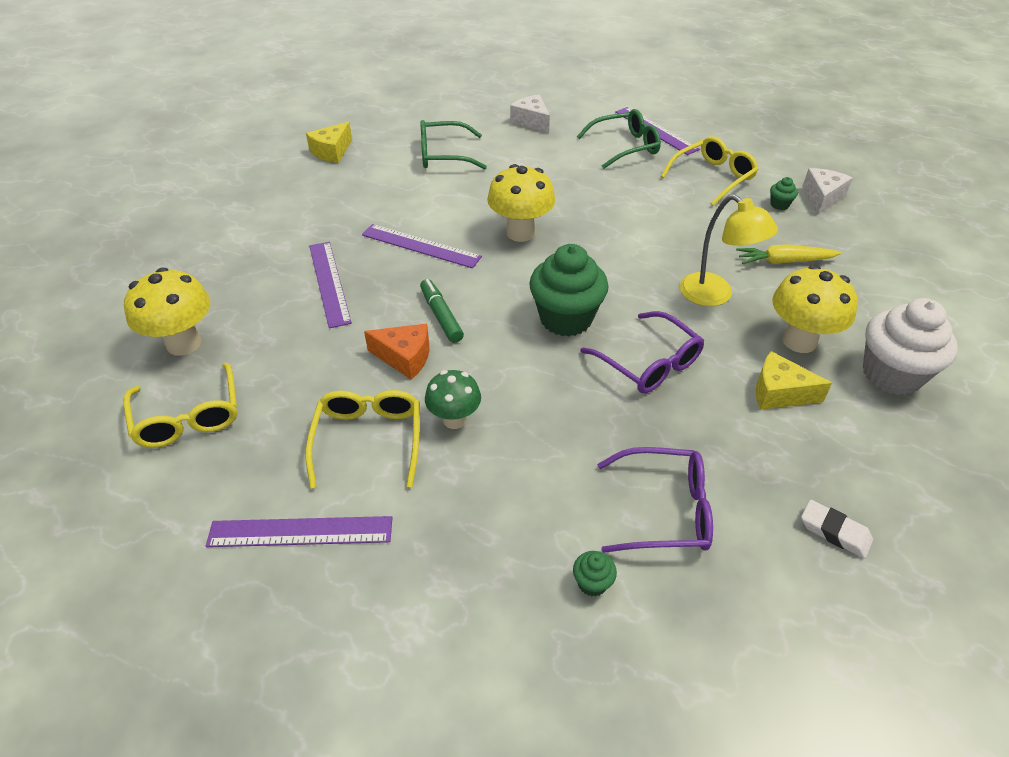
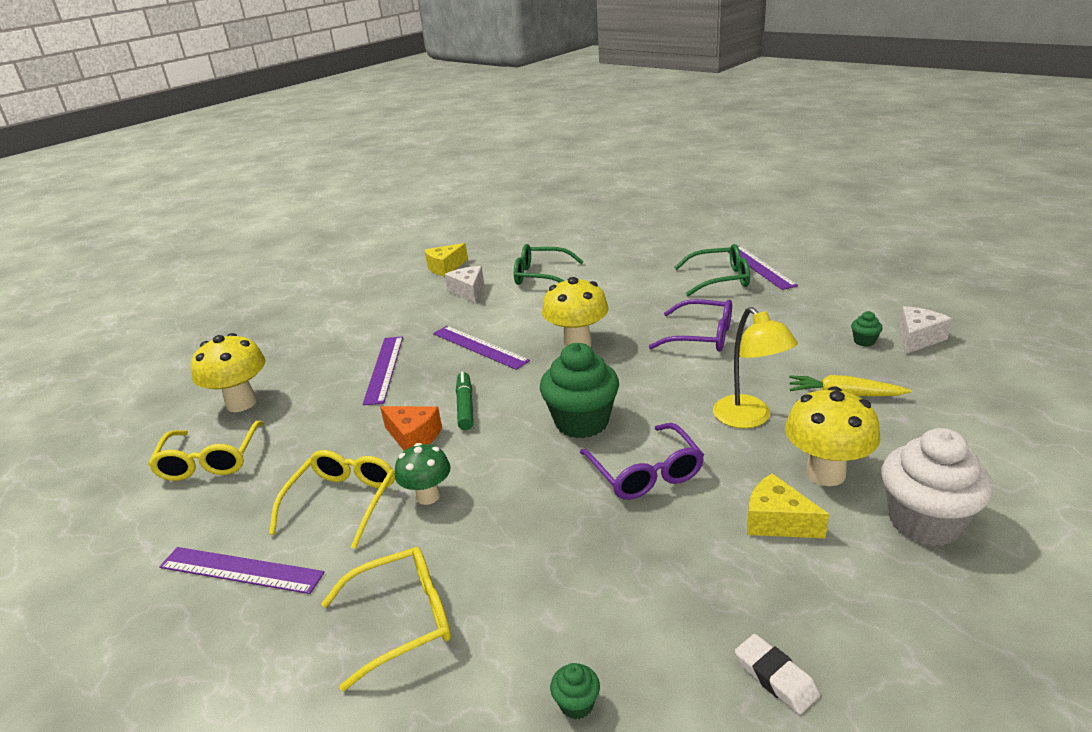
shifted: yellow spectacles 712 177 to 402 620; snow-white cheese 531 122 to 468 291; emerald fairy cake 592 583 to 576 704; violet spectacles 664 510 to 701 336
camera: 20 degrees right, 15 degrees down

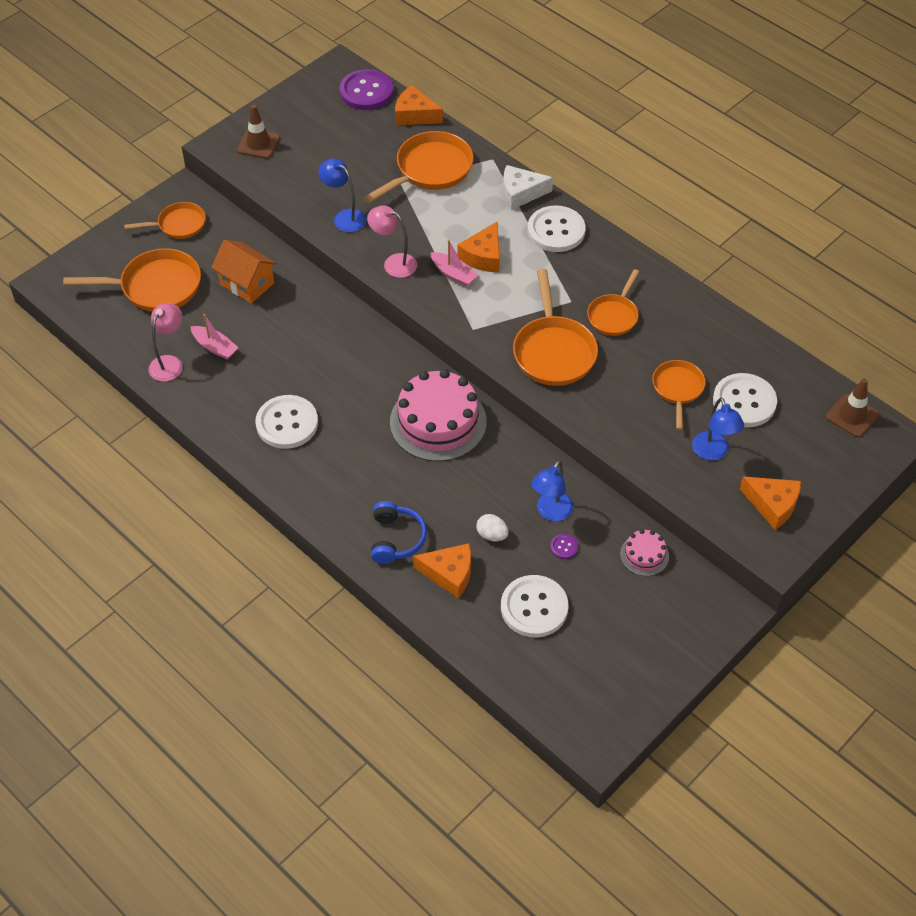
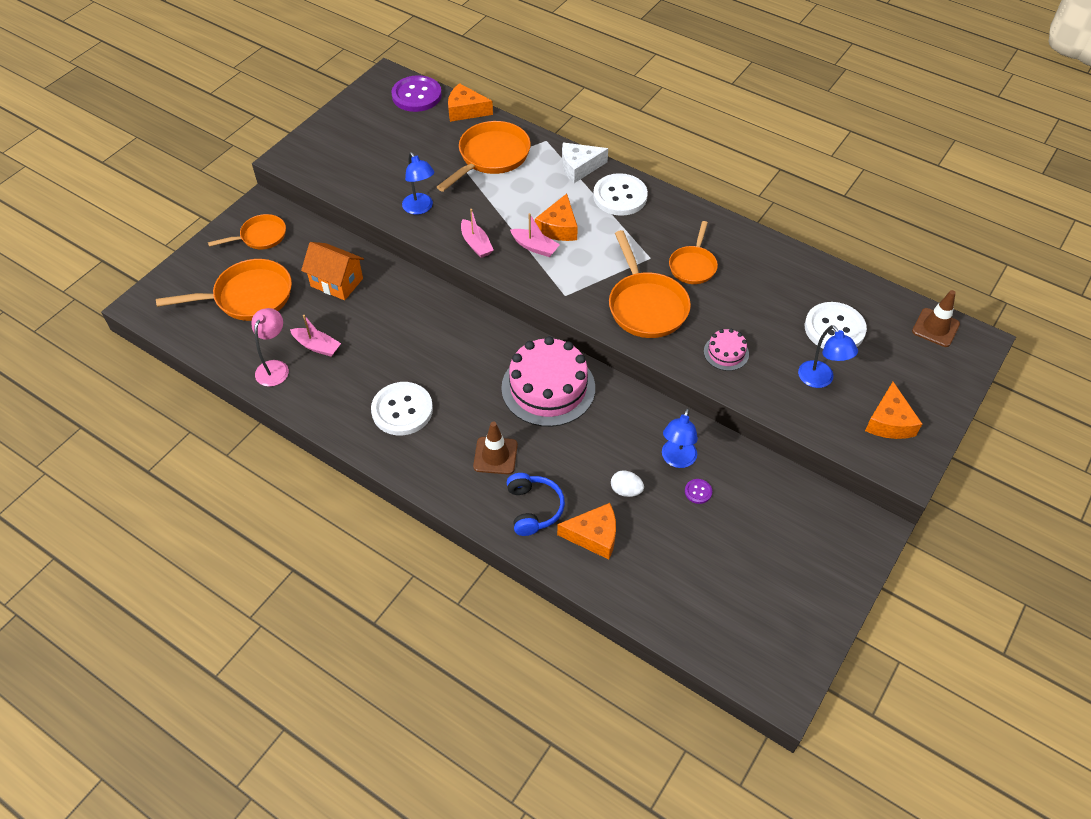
gone: snow-white button 534 607; bright orange frying pan 677 389
shifted: russet road cone 258 144 to 495 456; pink cake 644 555 to 726 353
swapped: pink desk lamp 393 263 to pink sailboat 476 244
rotated: cobalt desk lamp 344 217 = 420 208 150 degrees counterclockwise; bright orange cheese 772 505 = 889 422 75 degrees clockwise
camera: 10 degrees left, 0 degrees up

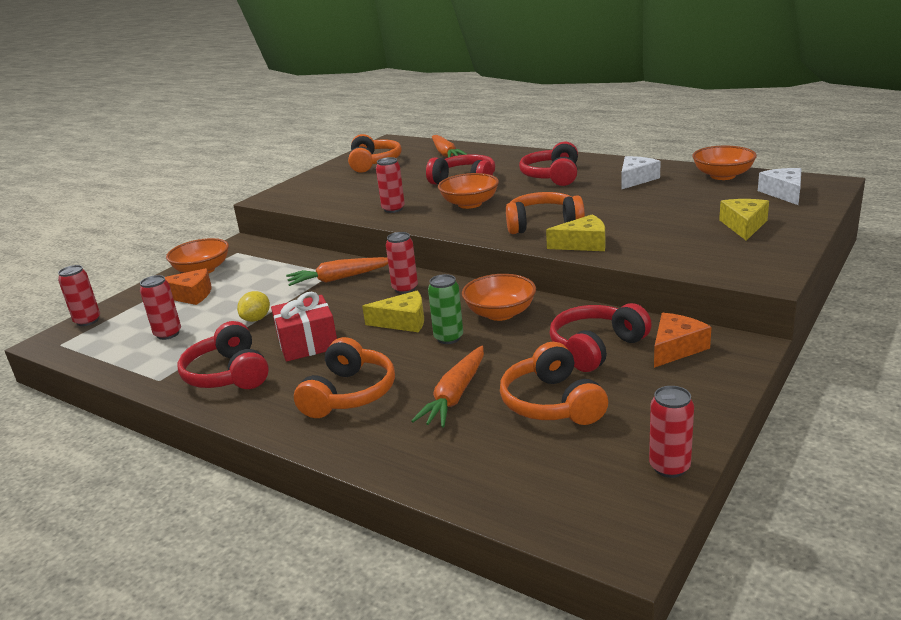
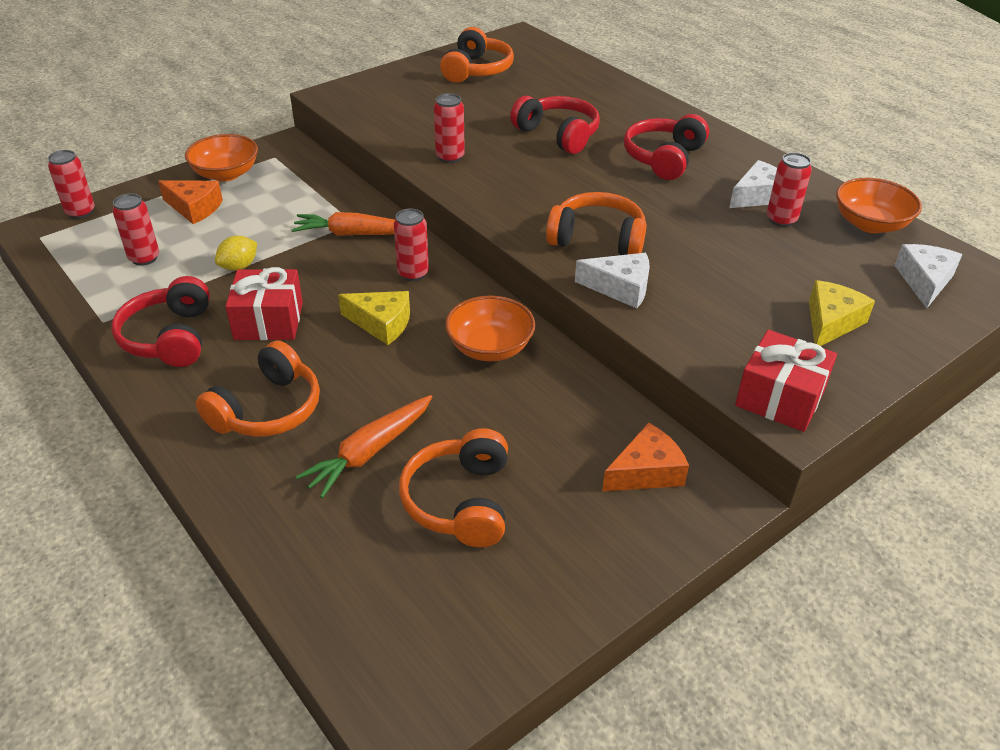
gone: emerald tin 448 338; bright orange carrot 445 154; bright orange serving bowl 469 204; red headphones 596 348
new: red wrapped gift 780 398
shifted: red tin 669 467 to 781 220
repainted: yellow cheese 583 244 to snow-white cheese 620 288
camera: 15 degrees right, 15 degrees up

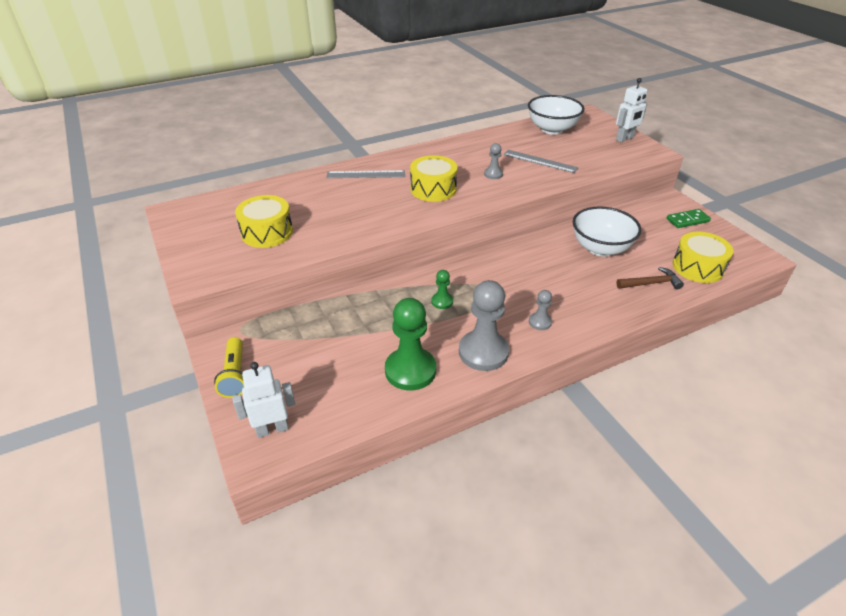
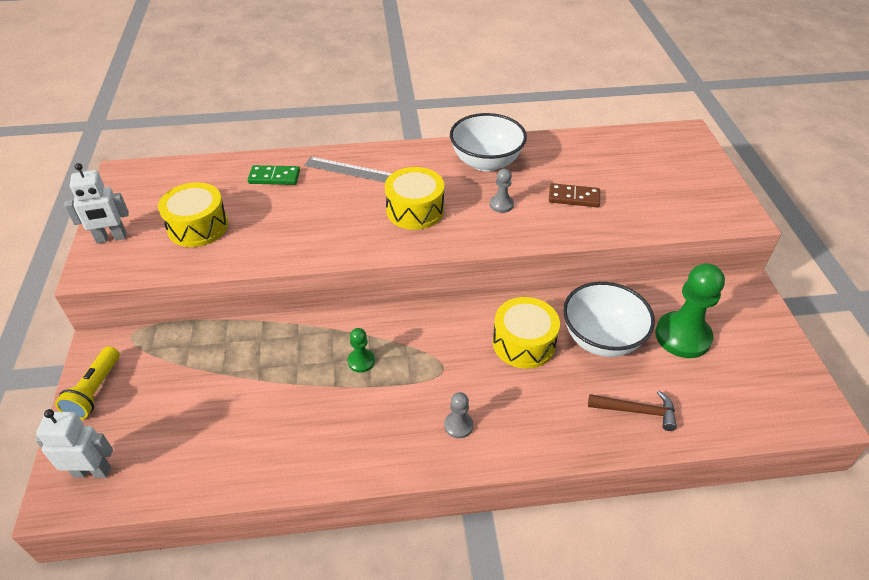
gone: grey game pawn 483 352
shifted: snow-white robot 625 139 to 111 238; emerald domino 687 220 to 274 177; snow-white serving bowl 552 129 to 486 162; yellow snare drum 697 267 to 523 343; emerald game pawn 410 370 to 682 336
swapped: grey ruler 540 161 to russet domino 574 197
camera: 20 degrees right, 5 degrees up

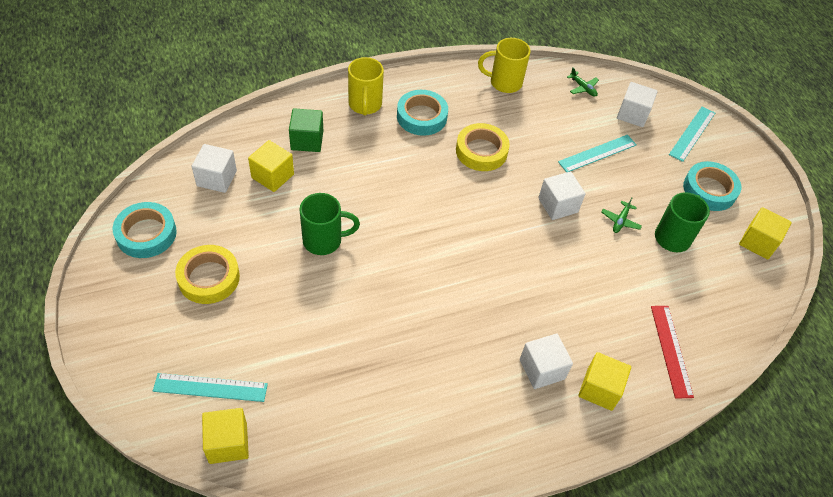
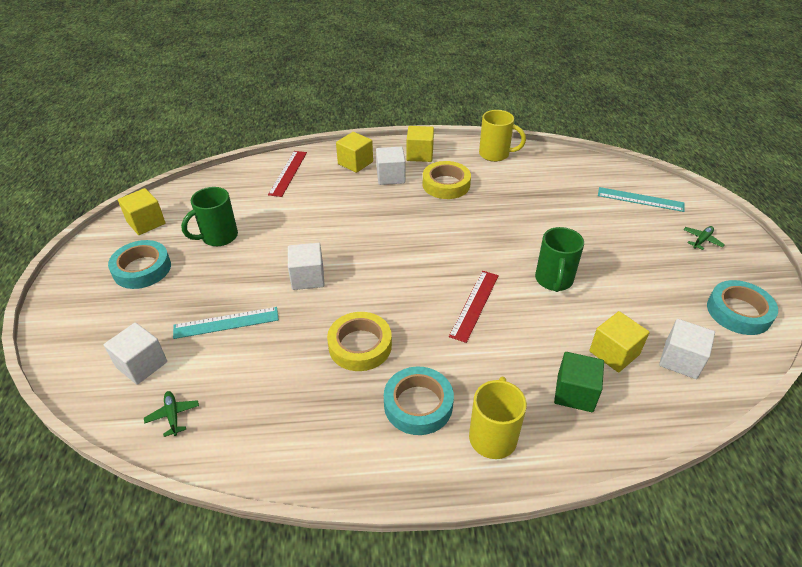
gone: turquoise ruler 692 133
new: red ruler 475 305
shifted: yellow cube 228 443 to 420 154; yellow roll of tape 209 278 to 446 184; yellow mug 504 83 to 495 154; emerald toy plane 620 221 to 701 240
rotated: emerald mug 324 240 = 553 280 90 degrees counterclockwise
camera: 160 degrees left, 10 degrees down

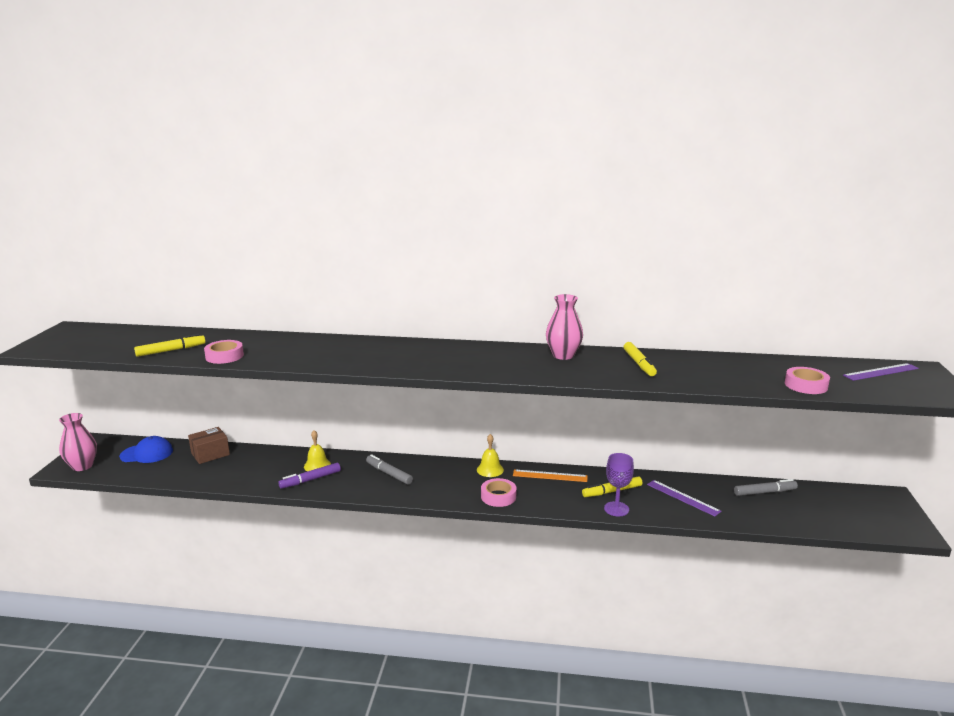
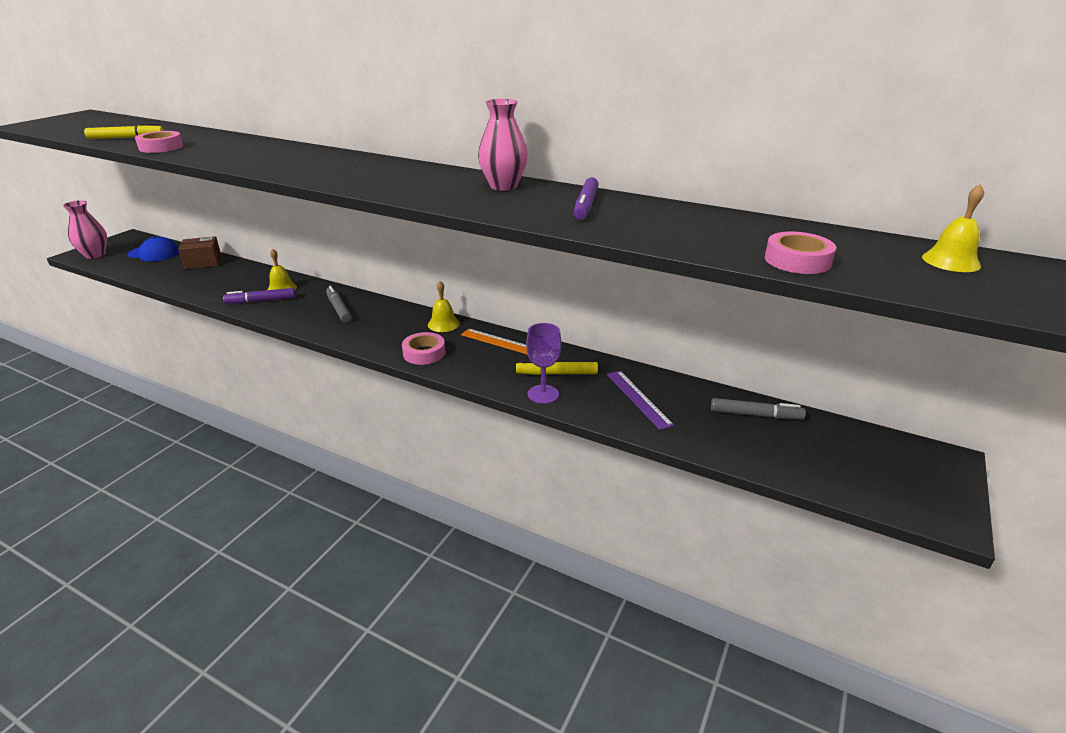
swapped: violet ruler 881 372 to yellow hand bell 951 261
repainted: yellow marker pen 639 364 to violet marker pen 585 205
camera: 20 degrees right, 10 degrees up

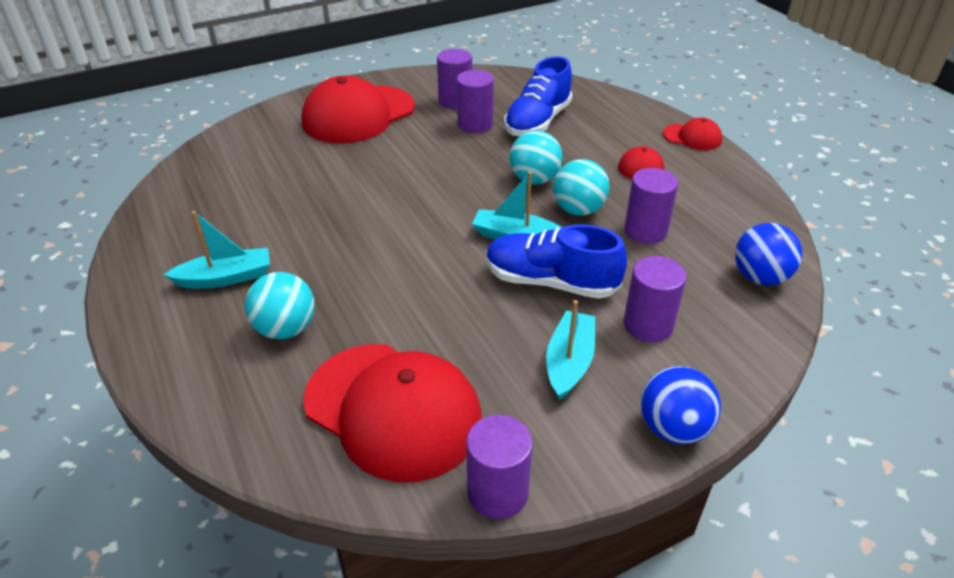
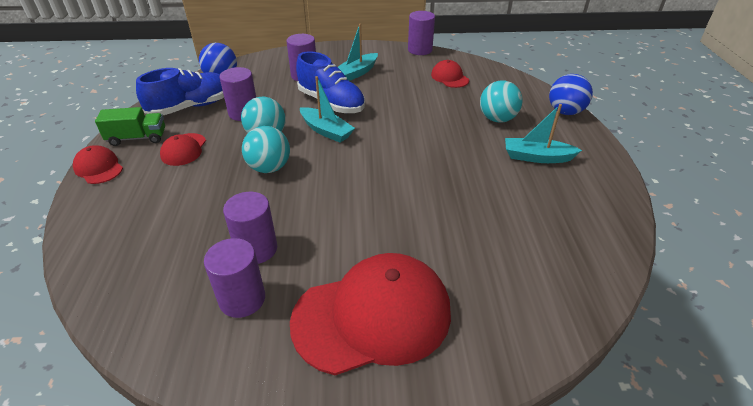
new: emerald truck 137 138
shifted: cobalt sneaker 537 122 to 191 107; cobalt play ball 673 428 to 565 112
scaled: red baseball cap 393 410 = 449 77 x0.47
camera: 155 degrees left, 0 degrees up

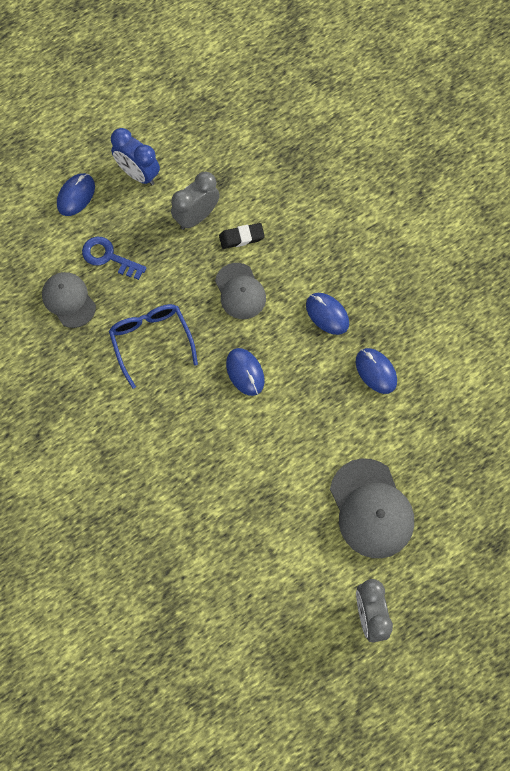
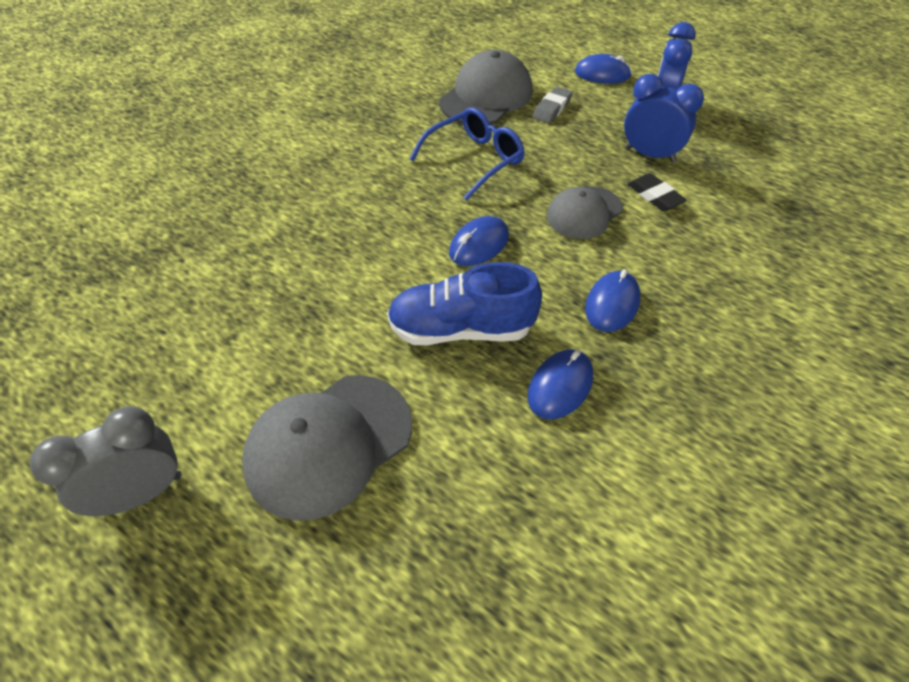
new: cobalt sneaker 461 329
swapped: cobalt key 108 257 to grey eraser 552 108
repainted: grey alarm clock 196 216 to cobalt alarm clock 650 155
scaled: grey baseball cap 68 300 = 486 97 x1.55
camera: 70 degrees right, 20 degrees down

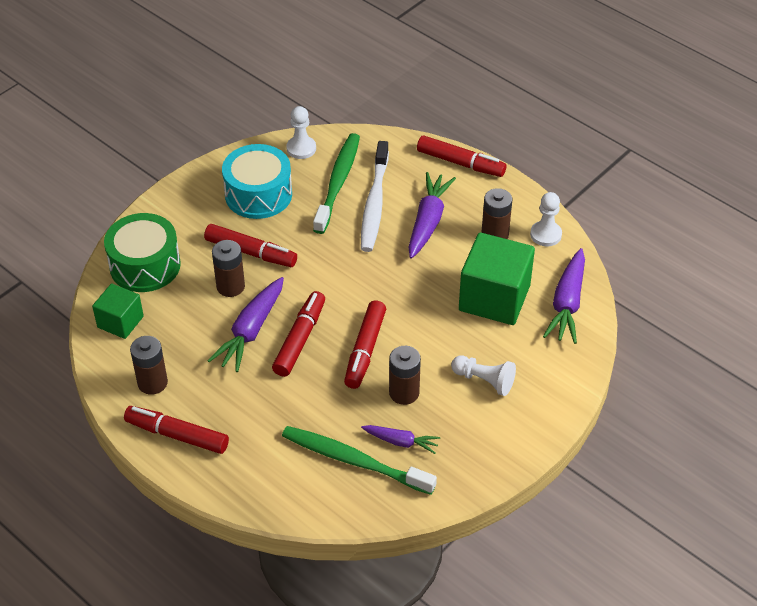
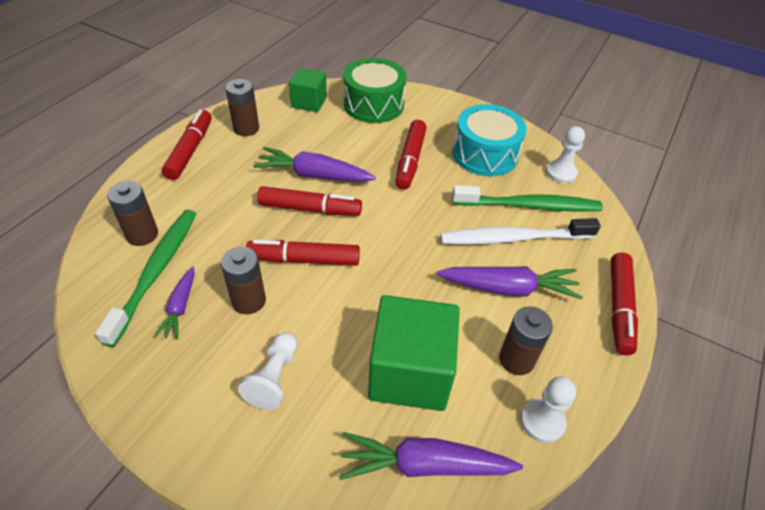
shifted: russet AA battery 230 286 to 142 235
camera: 75 degrees right, 0 degrees up

